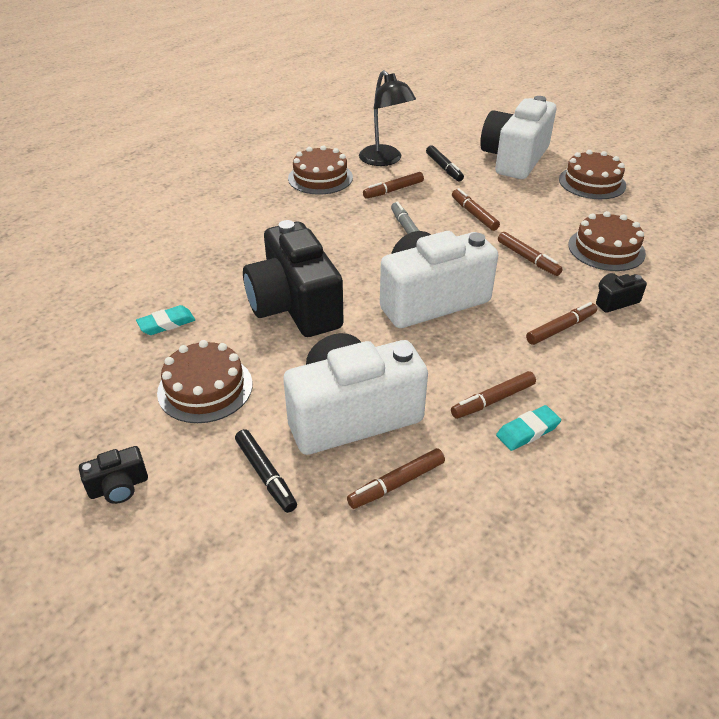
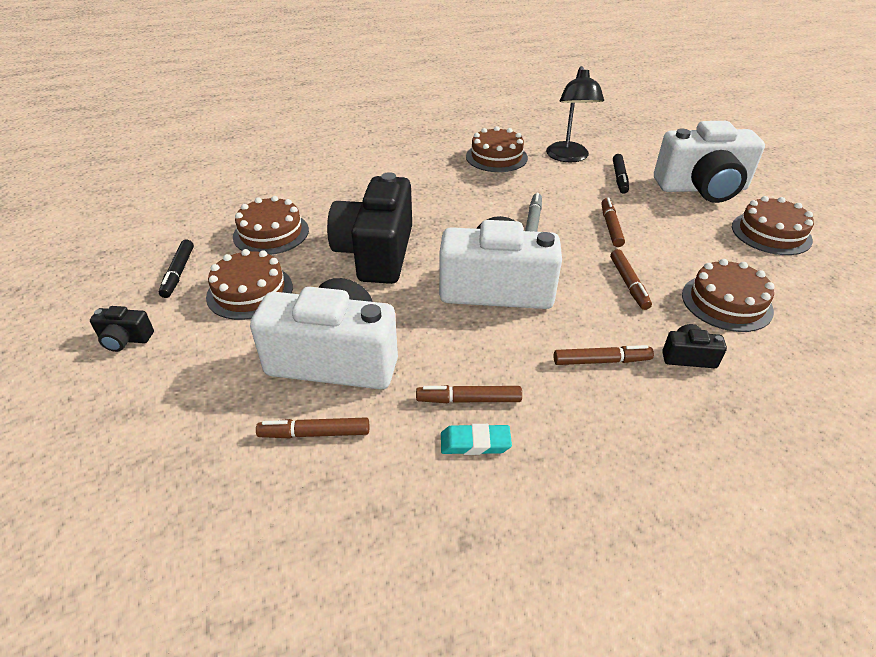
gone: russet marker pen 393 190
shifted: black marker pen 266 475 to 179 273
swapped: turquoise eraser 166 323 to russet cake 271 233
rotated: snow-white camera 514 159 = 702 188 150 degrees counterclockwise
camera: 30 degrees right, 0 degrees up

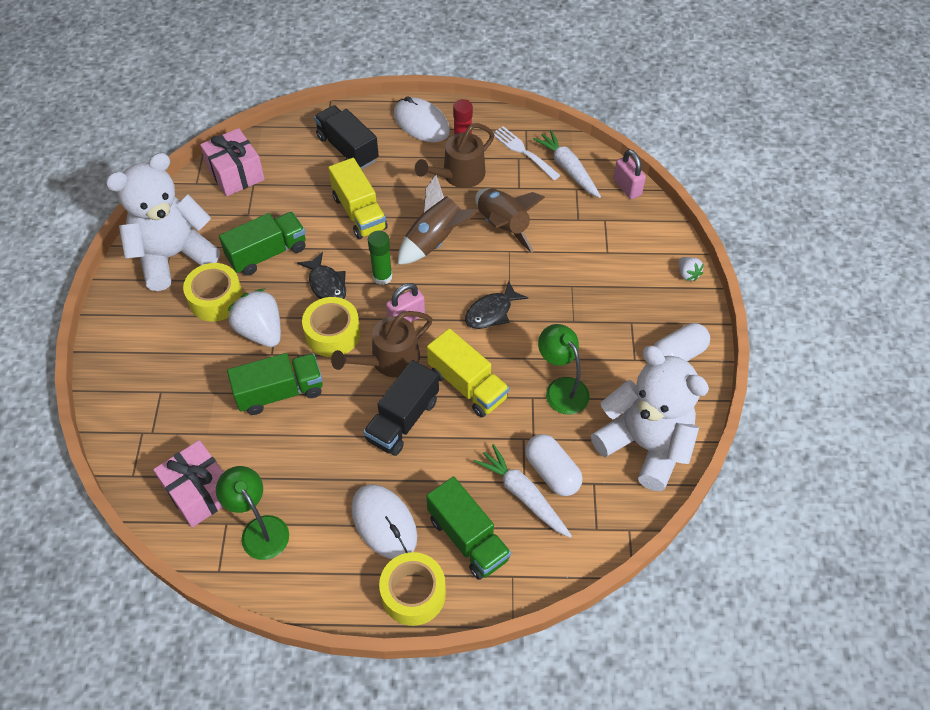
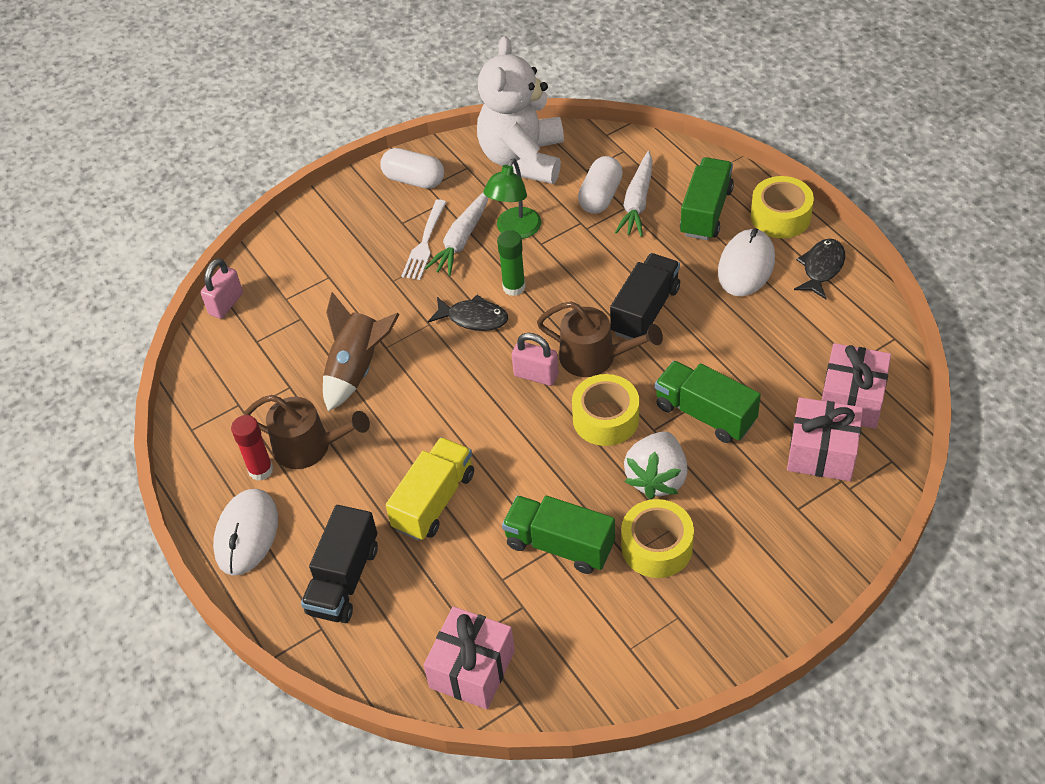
gone: snow-white teddy bear 173 256; emerald desk lamp 260 529; russet rocket 435 241; yellow truck 467 385; snow-white strawberry 687 274
new: pink wrapped gift 822 452
shifted: snow-white table fork 523 152 to 425 243; snow-white carrot 568 169 to 461 240; emerald glue stick 382 277 to 514 287; black toy fish 326 285 to 821 268
rotated: black truck 403 420 = 645 311 60 degrees counterclockwise
camera: 120 degrees left, 5 degrees down

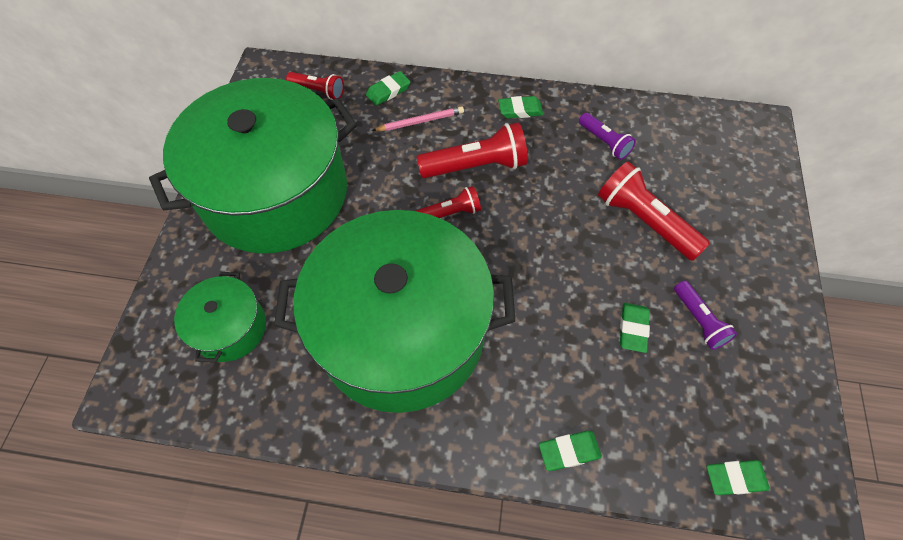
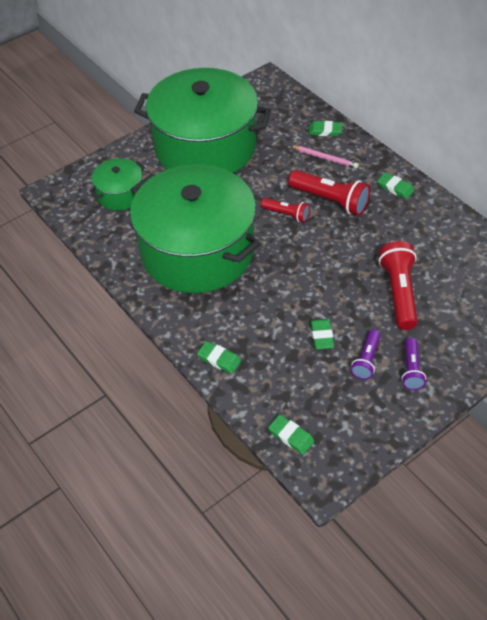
gone: red pocket torch 318 91
shifted: violet pocket torch 604 142 to 411 370
rotated: emerald eraser 633 329 = 322 336 60 degrees counterclockwise
camera: 45 degrees right, 10 degrees down

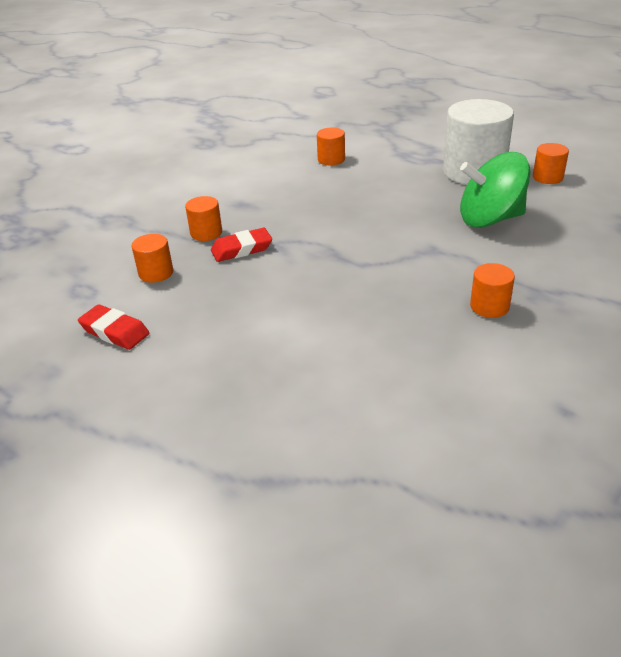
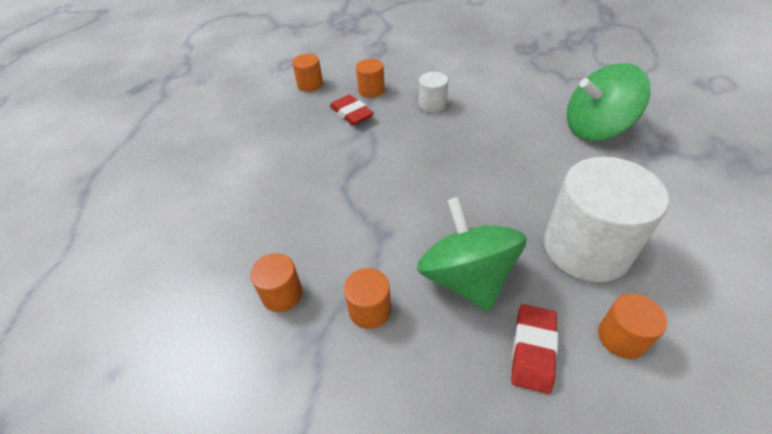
new: snow-white cylinder 432 104; emerald toy top 595 128
shifted: bright orange cylinder 331 159 to 370 310; red eraser 115 331 to 533 350
camera: 75 degrees right, 10 degrees up

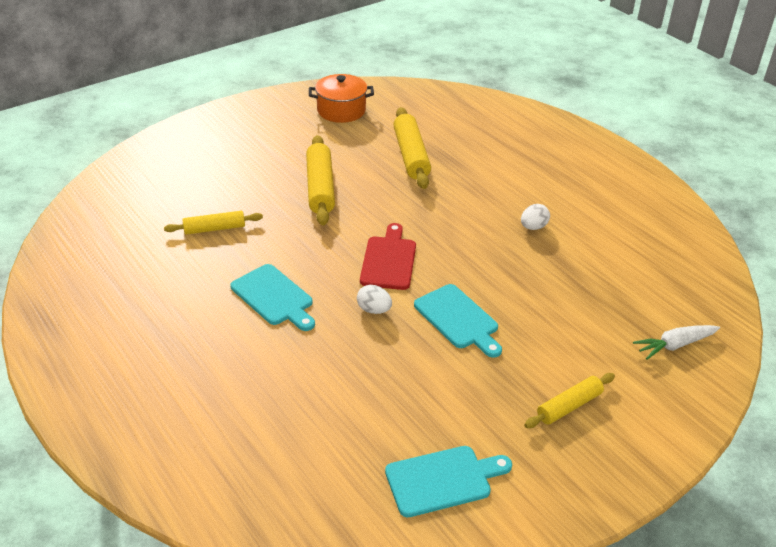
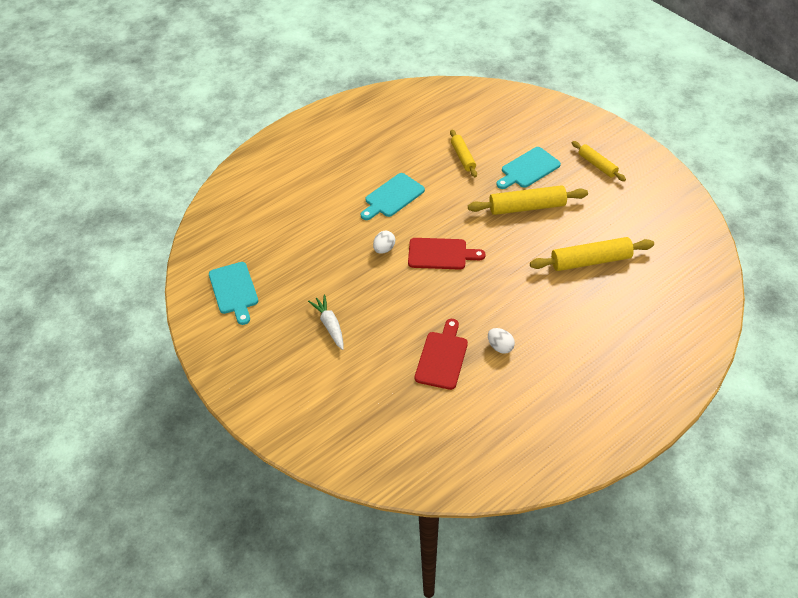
gone: bright orange stockpot 341 111
new: red bread board 442 357
shifted: snow-white carrot 674 345 to 329 325; turquoise bread board 458 319 to 528 169; yellow dough roller 569 406 to 597 165
camera: 90 degrees right, 10 degrees up

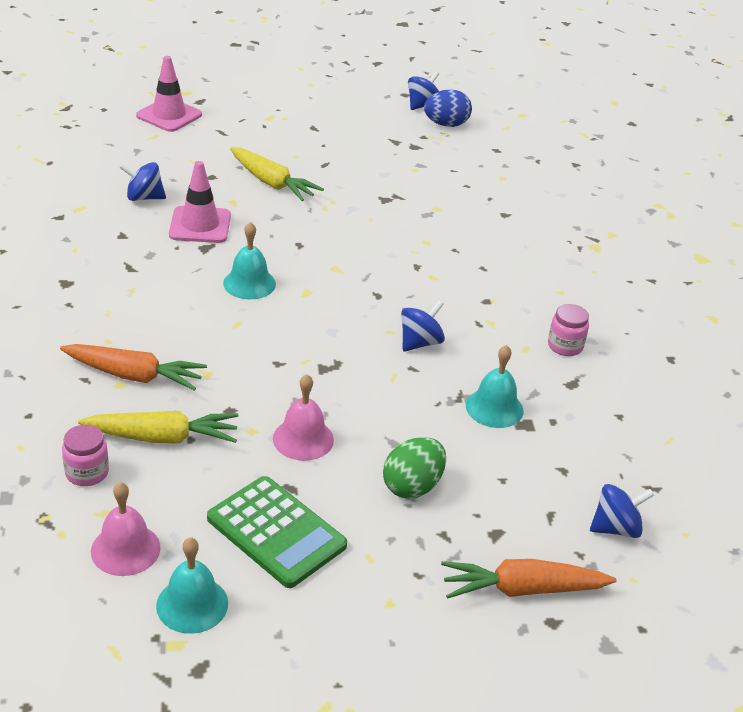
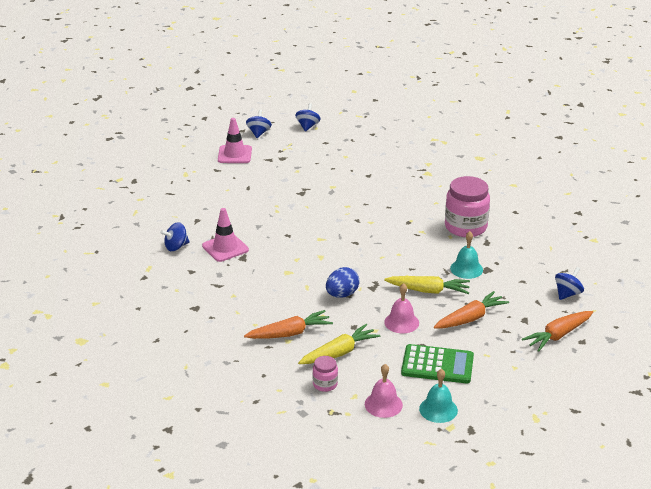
gone: turquoise hand bell 249 283
shifted: pink road cone 169 115 to 234 154; cobalt toy top 420 343 to 307 126; cobalt egg 446 124 to 342 294; yellow carrot 272 183 to 429 291
swapped: emerald egg 412 486 to bright orange carrot 470 318
scaled: pink preserve jar 565 346 = 465 227 x2.06
camera: 30 degrees left, 5 degrees down

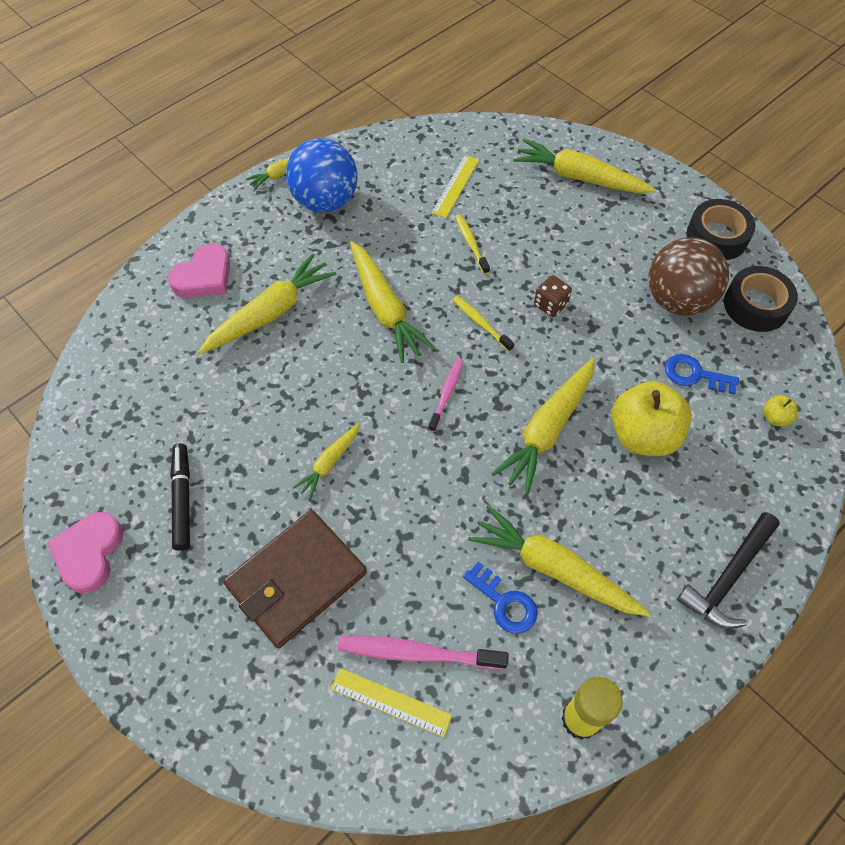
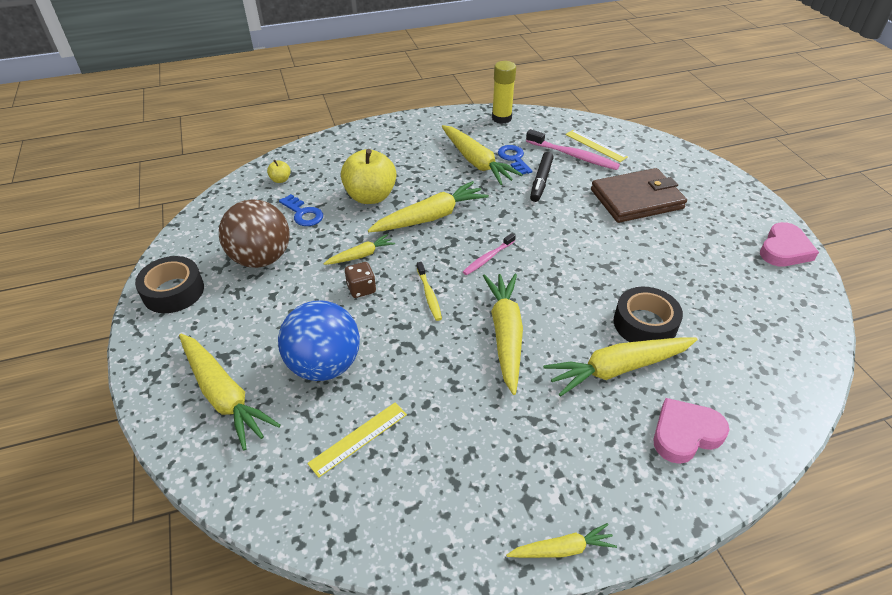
gone: yellow dental brush 471 243; black hammer 728 577
shifted: cobalt play ball 325 201 to 324 365; yellow carrot 329 463 to 361 255; black marker pen 183 499 to 541 181; black roll of tape 756 305 to 644 324
camera: 155 degrees left, 15 degrees down

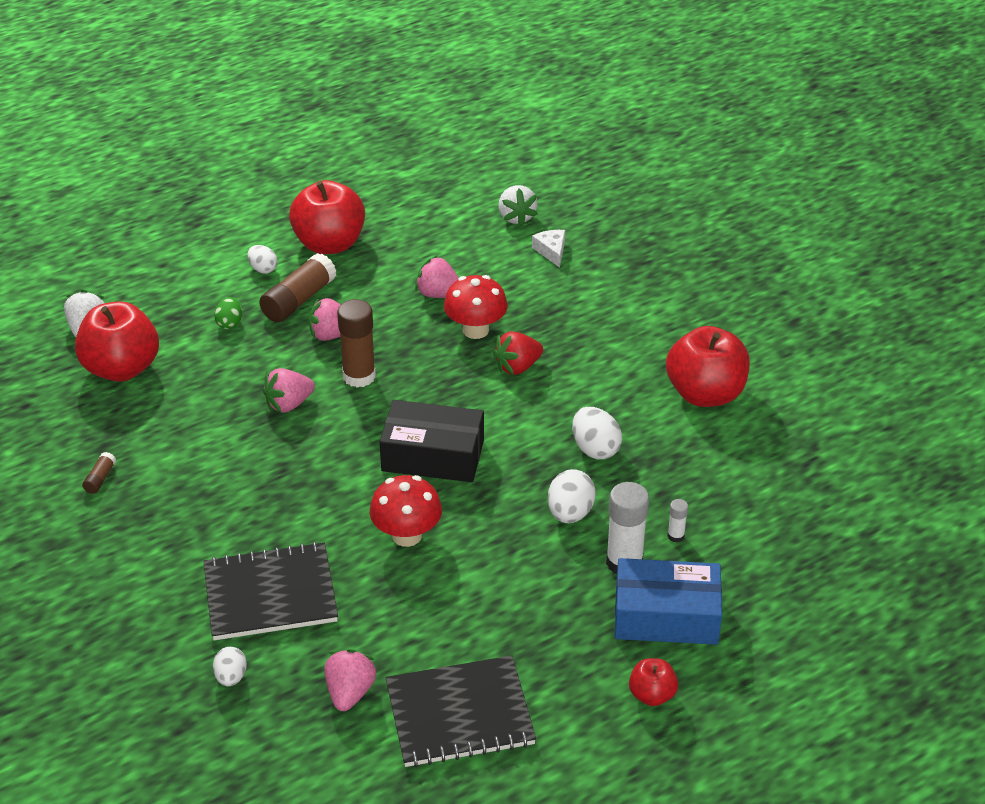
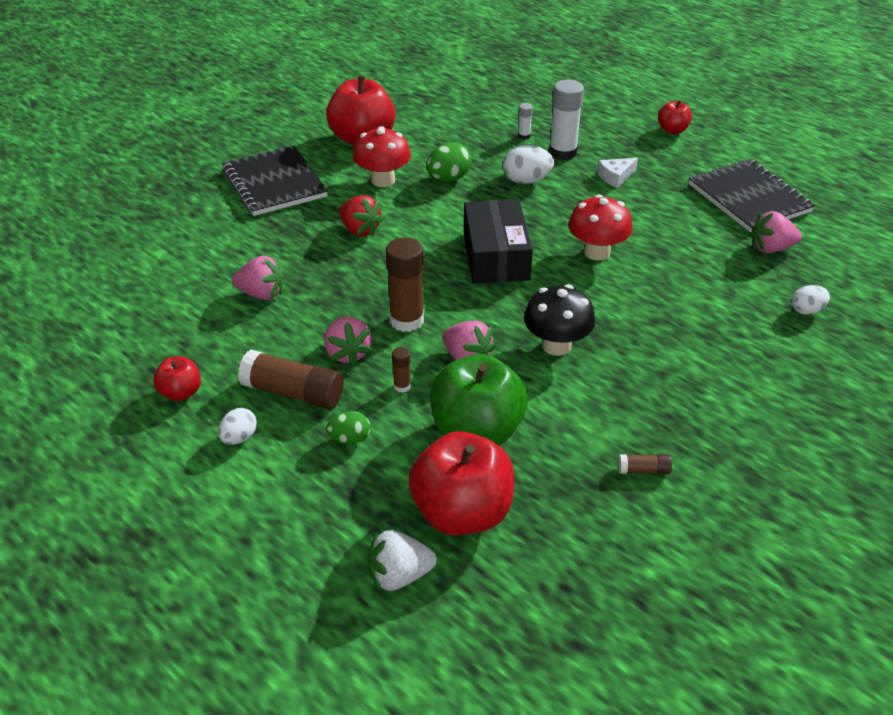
gone: snow-white strawberry 516 217; cobalt package 666 616
new: russet glue stick 402 386; emerald apple fruit 477 431; black fungus 556 345
shifted: black exercise book 270 594 to 274 183; red fungus 475 330 to 383 180; snow-white cheese 551 251 to 615 177
repainted: snow-white egg 595 449 to emerald egg 448 179
rotated: pink strawberry 439 294 = 261 294 90 degrees counterclockwise
scaled: red apple fruit 329 244 = 181 393 x0.50
camera: 105 degrees left, 0 degrees up

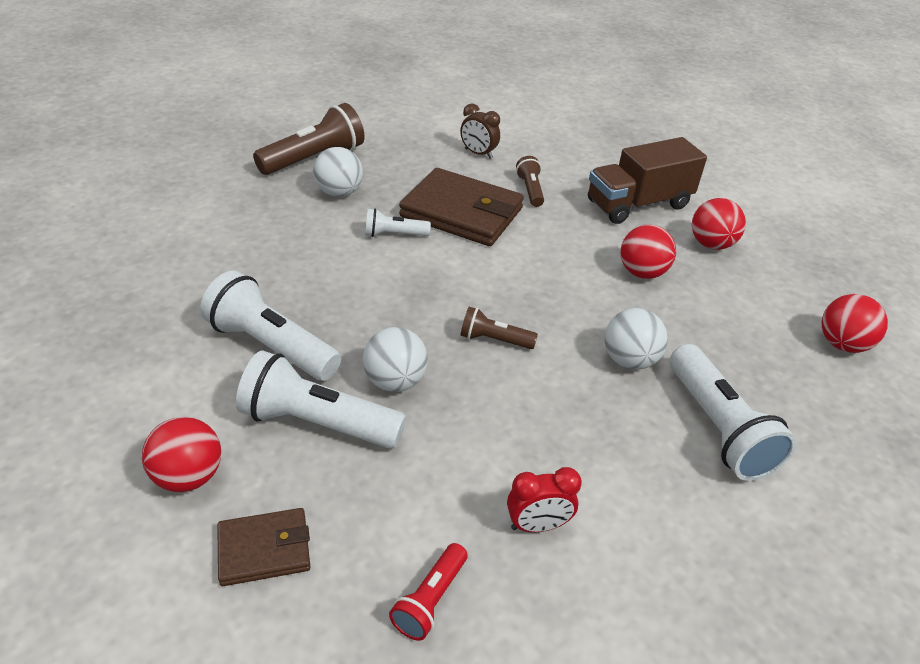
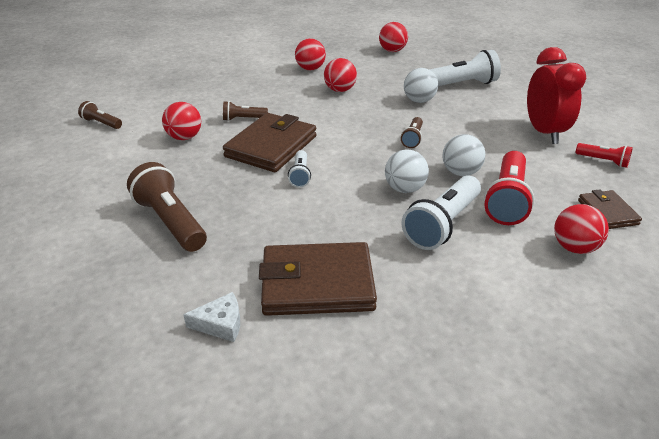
gone: russet truck 638 204
new: russet pocket torch 101 123; snow-white cheese 220 324; russet card wallet 317 284
shifted: snow-white play ball 339 193 to 404 189
swapped: russet alarm clock 478 153 to red play ball 184 137
repainted: snow-white pocket torch 318 423 to red pocket torch 507 200
scaled: red alarm clock 537 525 = 544 132 x1.94
camera: 85 degrees left, 5 degrees down

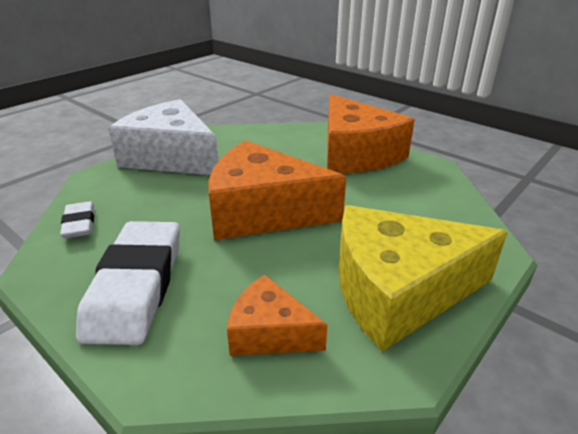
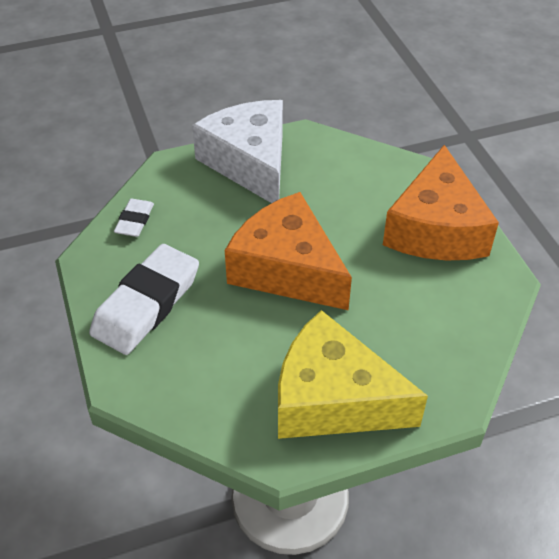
gone: bright orange cheese 269 332
camera: 30 degrees right, 15 degrees up

